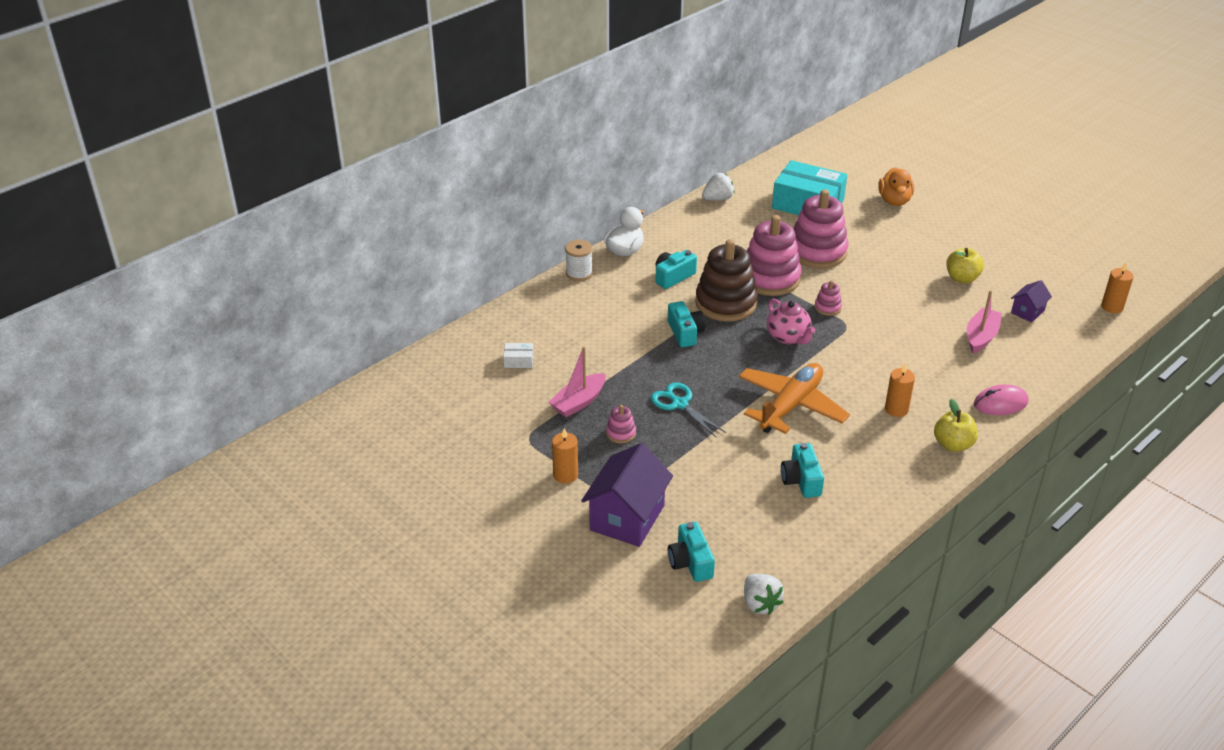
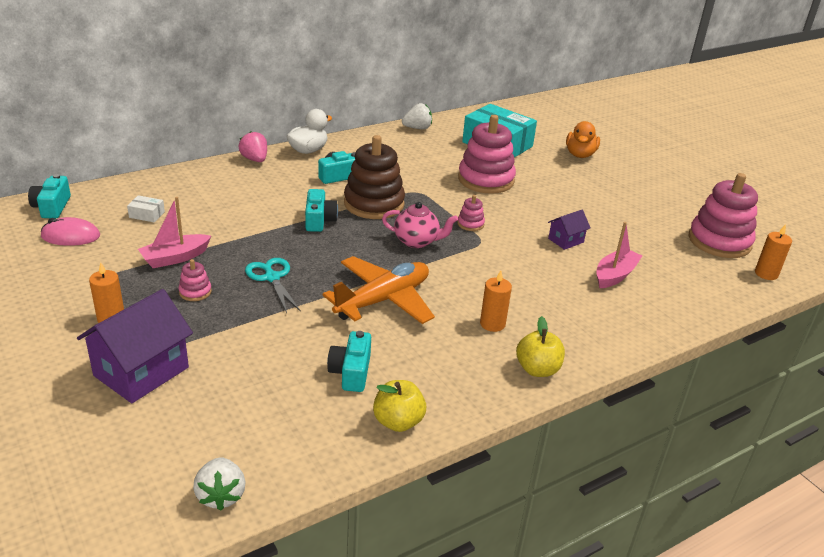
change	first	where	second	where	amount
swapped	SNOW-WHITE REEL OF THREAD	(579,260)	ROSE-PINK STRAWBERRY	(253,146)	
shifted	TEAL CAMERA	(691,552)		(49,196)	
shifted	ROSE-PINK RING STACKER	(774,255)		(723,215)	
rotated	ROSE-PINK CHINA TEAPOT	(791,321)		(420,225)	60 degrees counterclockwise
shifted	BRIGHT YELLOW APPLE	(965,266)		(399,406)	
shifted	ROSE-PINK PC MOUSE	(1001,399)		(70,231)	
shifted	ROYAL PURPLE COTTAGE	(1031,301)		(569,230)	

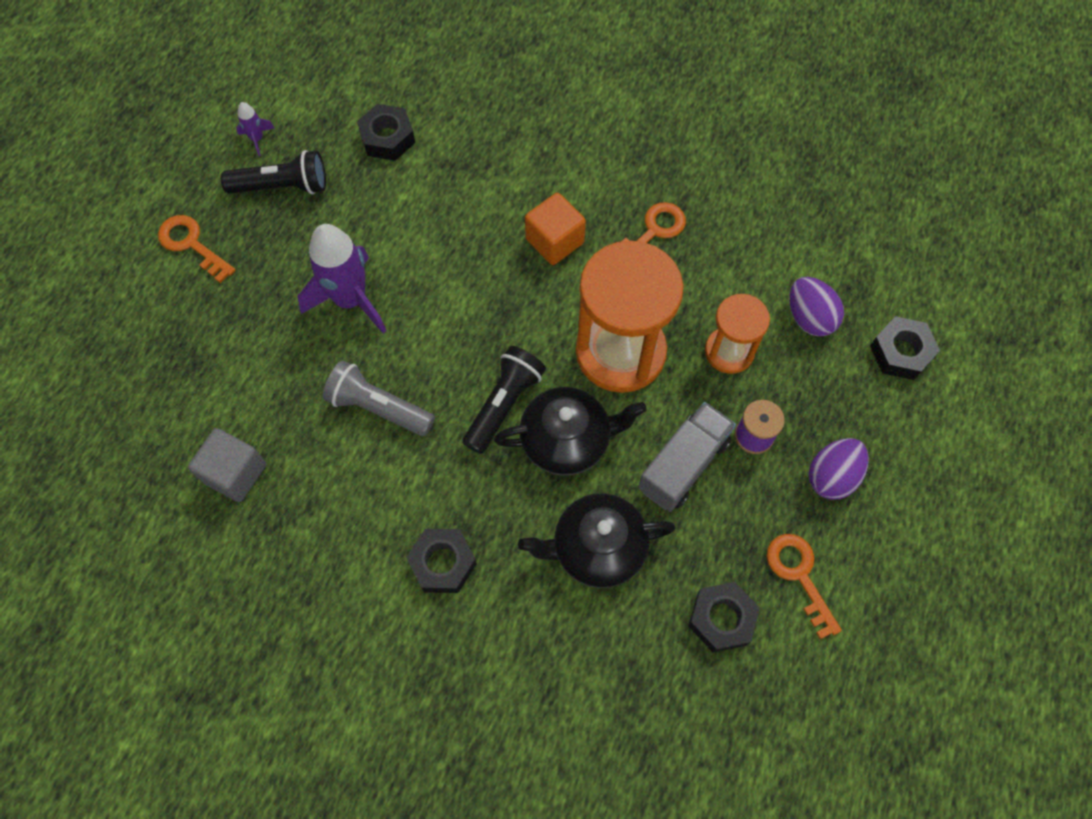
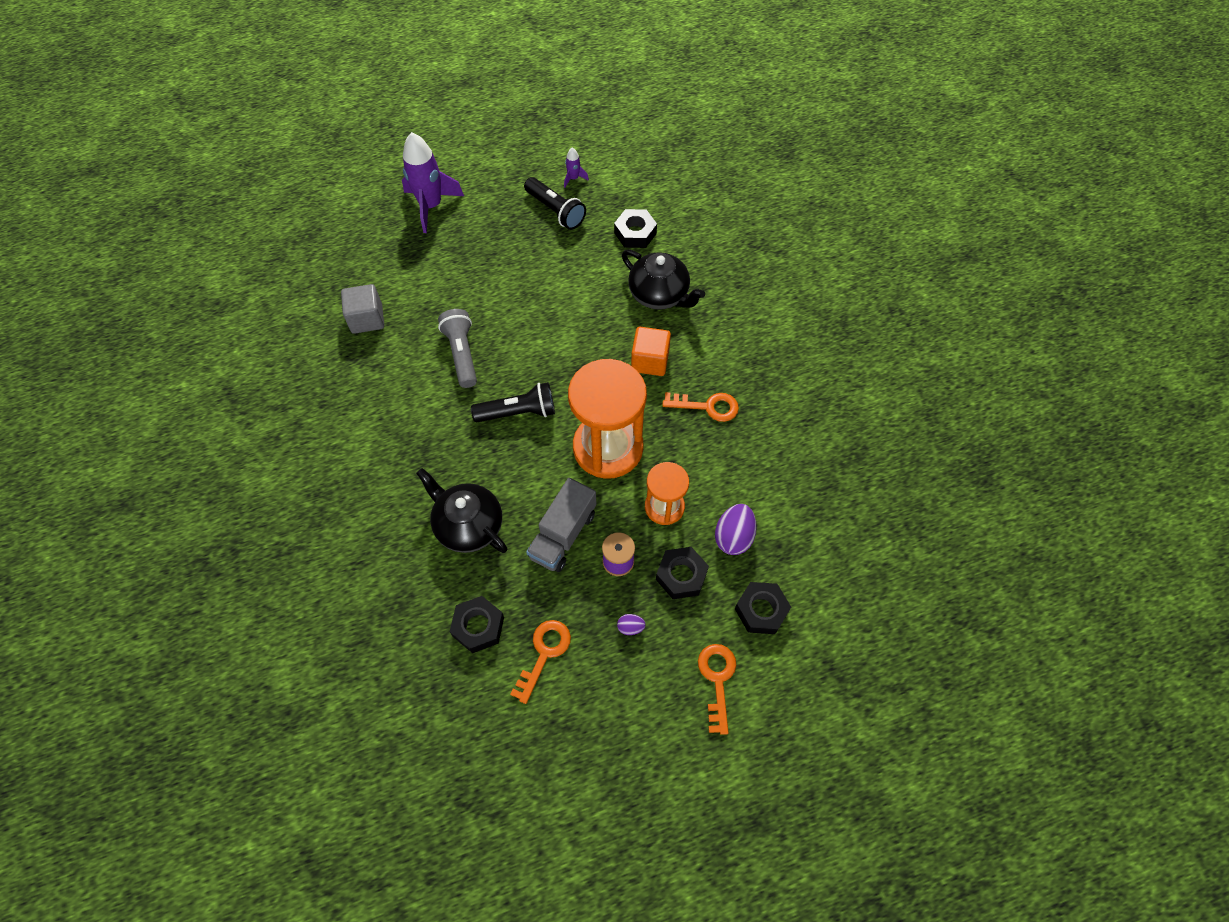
change	first	where	second	where	amount
shifted	BRIGHT ORANGE KEY	(197,249)		(717,689)	
shifted	ROYAL PURPLE TOY ROCKET	(341,279)		(433,182)	
shifted	BLACK HEX NUT	(441,561)		(682,573)	
shifted	BLACK CHINA TEAPOT	(570,431)		(663,280)	
rotated	ASH-GREY LORRY	(687,457)		(561,525)	120 degrees clockwise
scaled	ROYAL PURPLE TOY EGG	(839,469)		(631,624)	x0.51

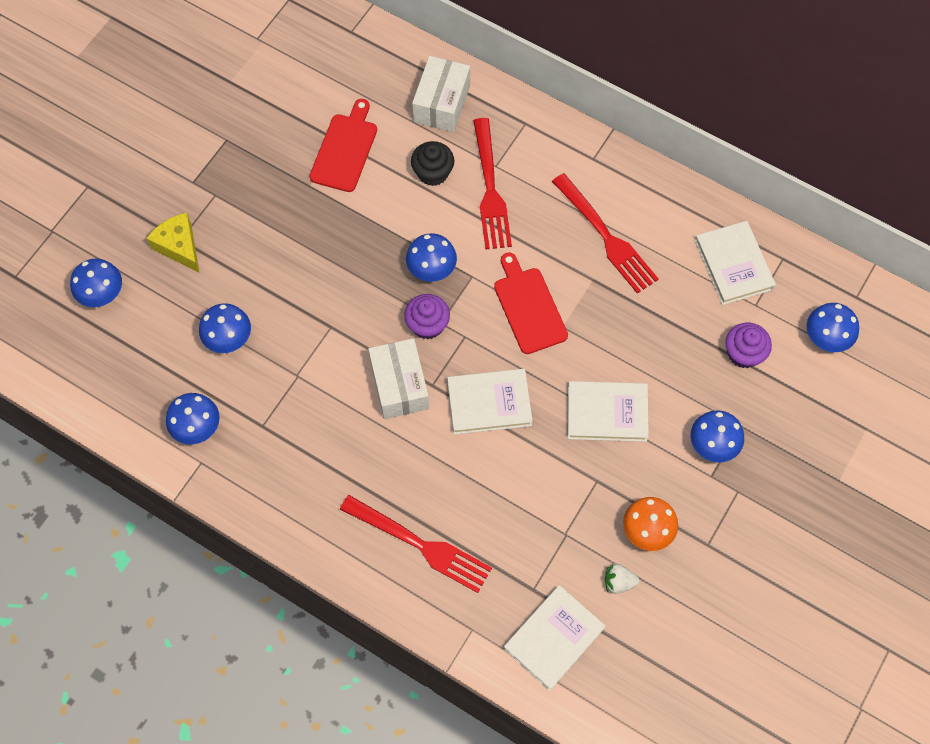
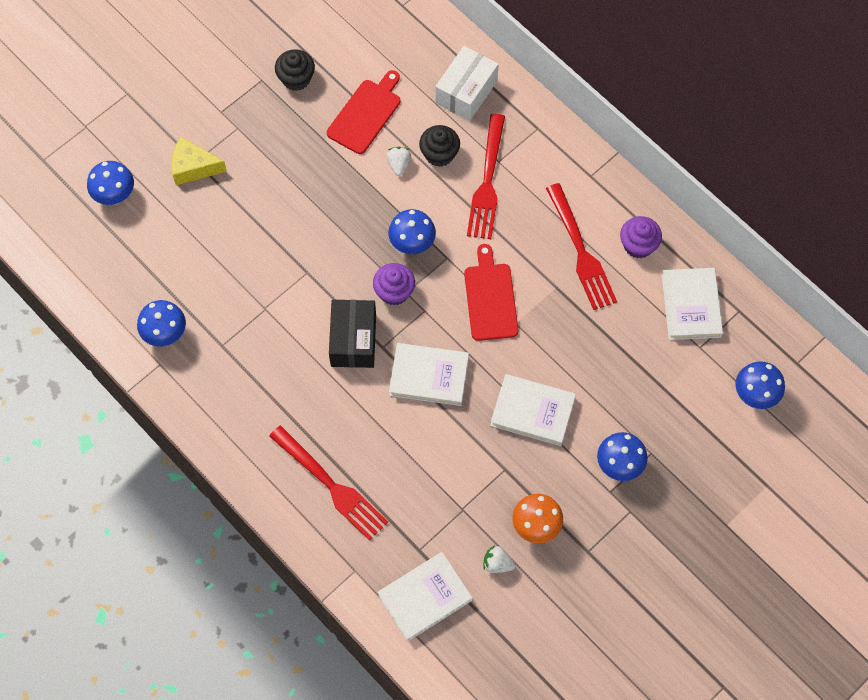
change	first	where	second	where	amount
rotated	BRIGHT YELLOW CHEESE	(173,242)		(199,161)	60 degrees counterclockwise
gone	COBALT MUSHROOM	(225,328)			
repainted	SNOW-WHITE PACKAGE	(398,378)	BLACK PACKAGE	(352,334)	
shifted	ROYAL PURPLE MUFFIN	(748,345)		(641,237)	
new			BLACK MUFFIN	(295,70)	
new			SNOW-WHITE STRAWBERRY	(398,161)	

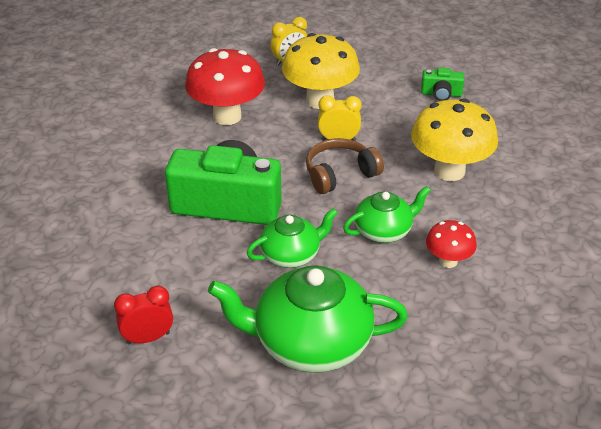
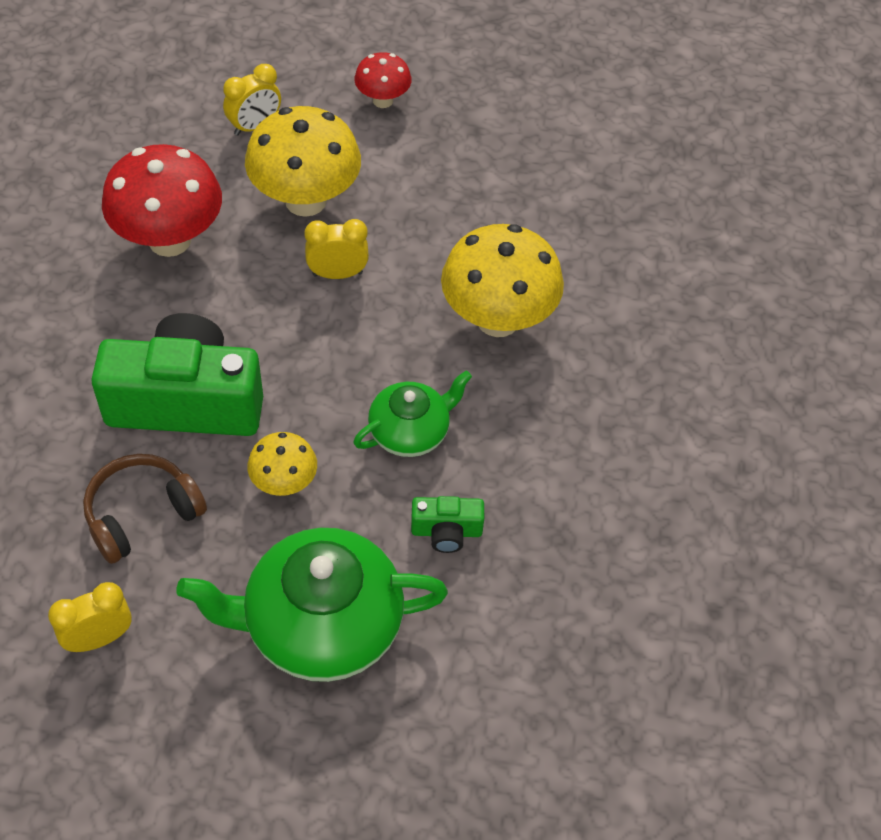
change	first	where	second	where	amount
repainted	RED ALARM CLOCK	(143,315)	BRIGHT YELLOW ALARM CLOCK	(90,617)	
swapped	GREEN CHINA TEAPOT	(292,238)	BRIGHT YELLOW MUSHROOM	(282,464)	
shifted	RUSSET HEADPHONES	(345,166)		(145,509)	
shifted	GREEN CAMERA	(442,84)		(447,524)	
shifted	RED MUSHROOM	(451,244)		(383,80)	

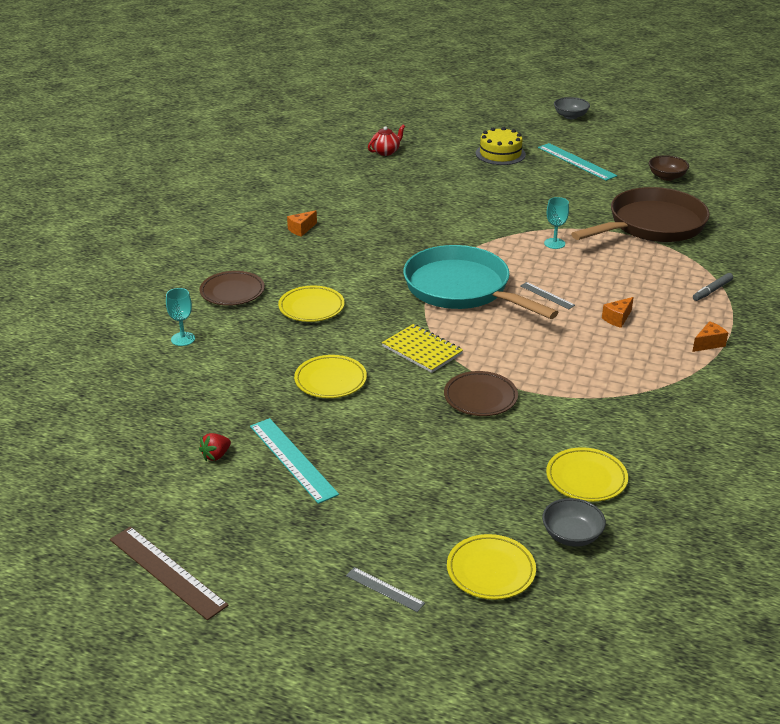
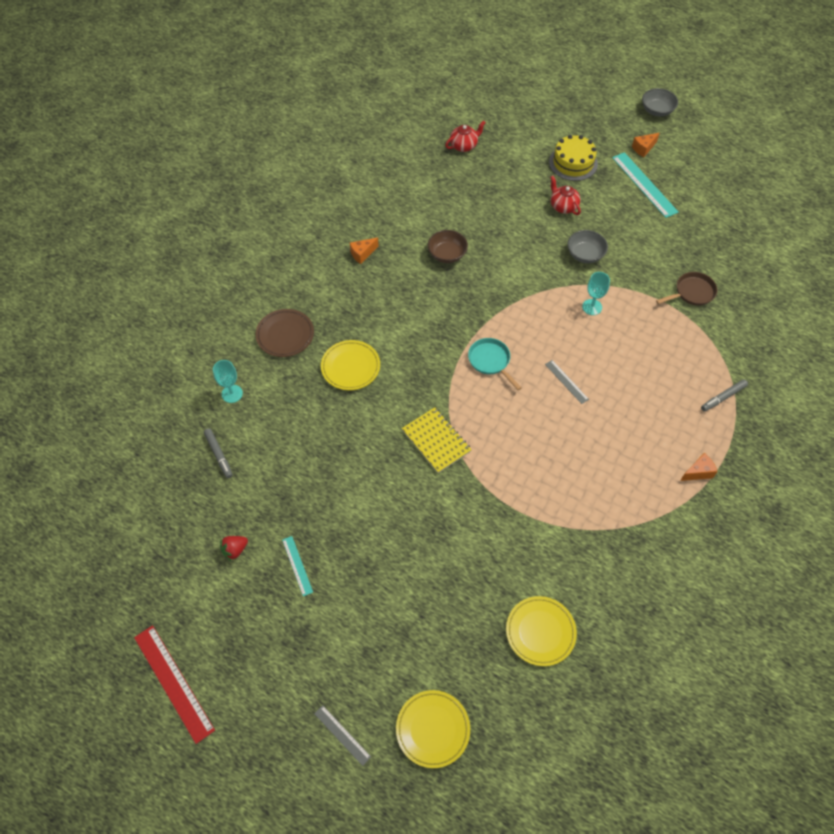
change	first	where	second	where	amount
repainted	RUSSET MEASURING STICK	(169,573)	RED MEASURING STICK	(174,684)	
scaled	TEAL MEASURING STICK	(294,461)		(297,566)	x0.54
gone	BRIGHT YELLOW PLATE	(330,376)			
scaled	TEAL PAN	(481,282)		(495,364)	x0.43
gone	RUSSET PLATE	(481,393)			
shifted	ASH-GREY BOWL	(574,522)		(587,246)	
scaled	RUSSET PAN	(640,214)		(686,289)	x0.43
shifted	BRIGHT ORANGE CHEESE	(618,312)		(646,145)	
shifted	RUSSET BOWL	(669,168)		(448,246)	
new			ASH-GREY MARKER	(218,453)	
new			RED CHINA TEAPOT	(565,195)	

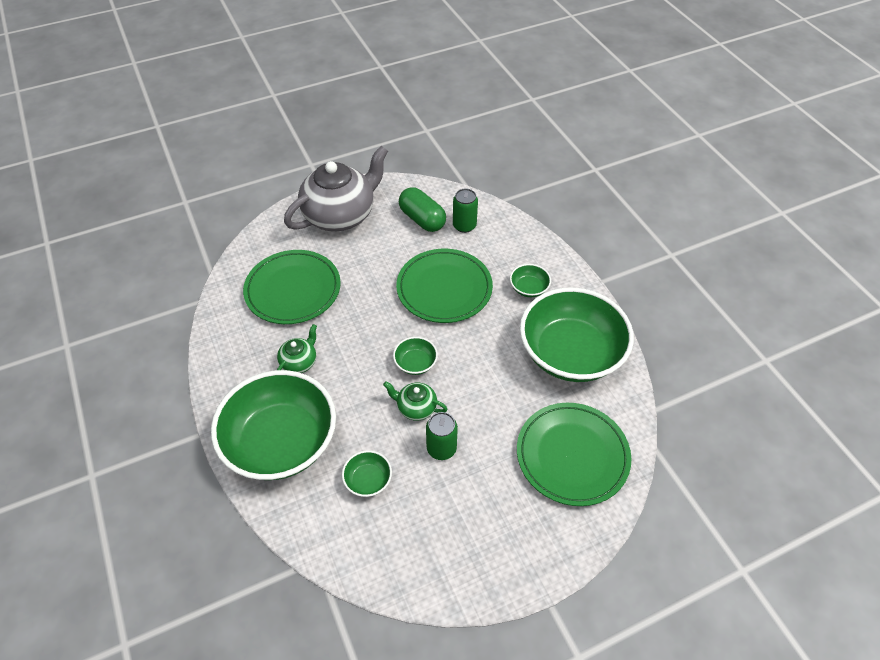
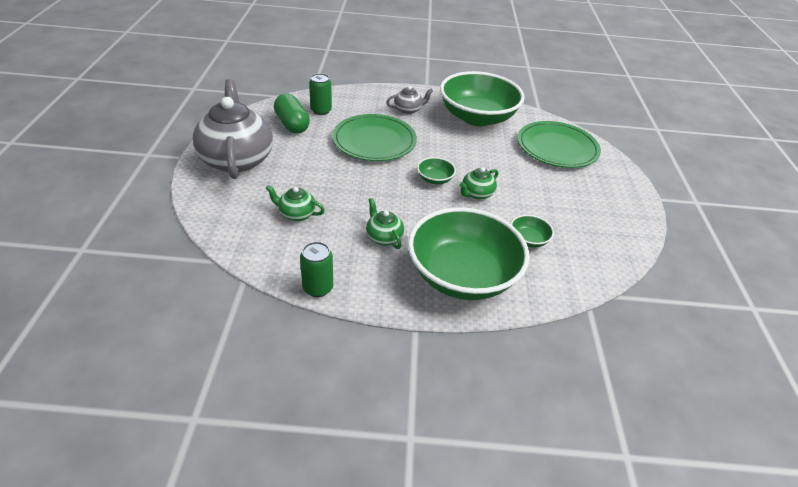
change	first	where	second	where	amount
swapped	GREEN PLATE	(292,287)	GREEN CHINA TEAPOT	(295,203)	
rotated	GREEN CAPSULE	(422,209)		(292,114)	75 degrees clockwise
shifted	GREEN SODA CAN	(442,436)		(316,269)	
swapped	GREEN BOWL	(530,280)	ASH-GREY CHINA TEAPOT	(409,100)	

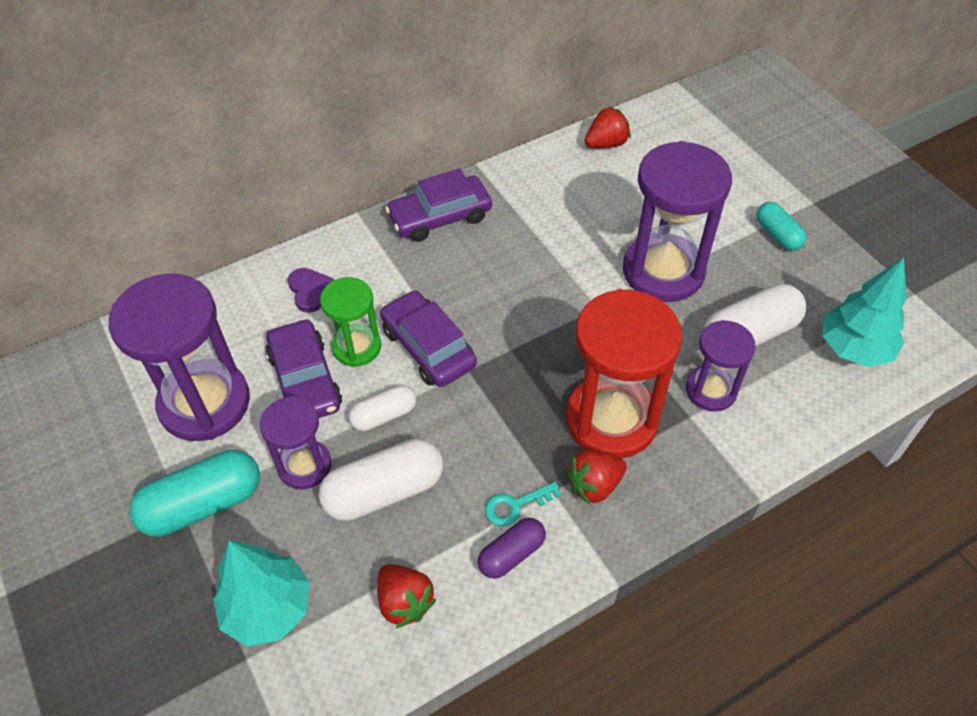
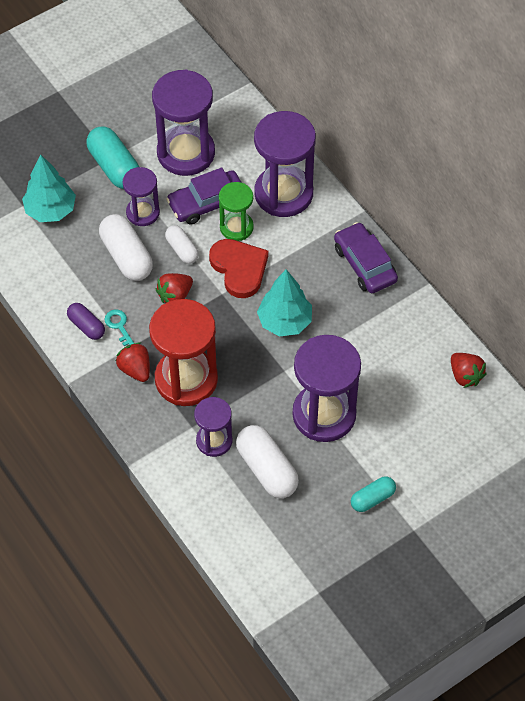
change	first	where	second	where	amount
swapped	ROYAL PURPLE HEART	(311,290)	ROYAL PURPLE HOURGLASS	(285,164)	
shifted	RED STRAWBERRY	(407,596)		(174,288)	
swapped	ROYAL PURPLE TOY CAR	(428,338)	RED HEART	(239,268)	
shifted	TEAL FIR TREE	(864,312)		(284,303)	

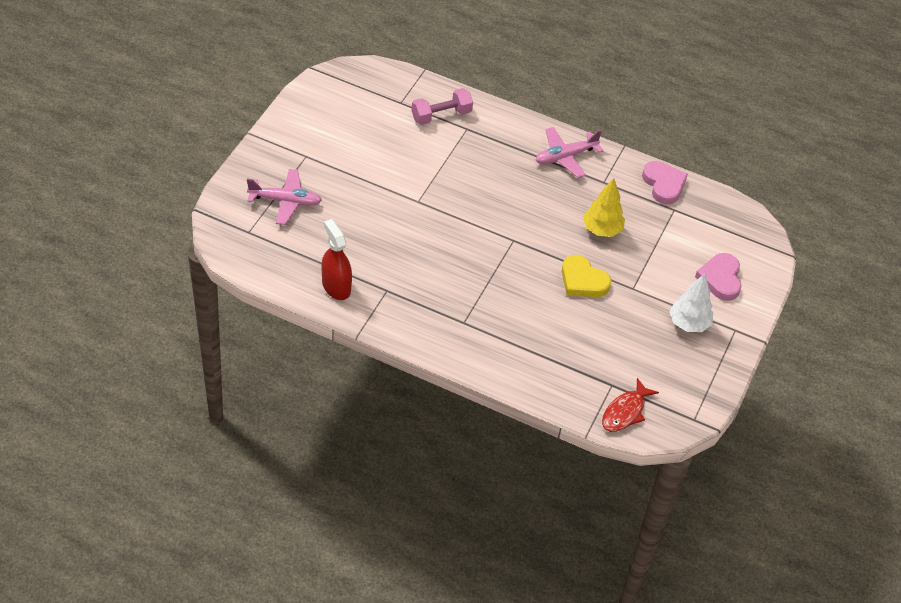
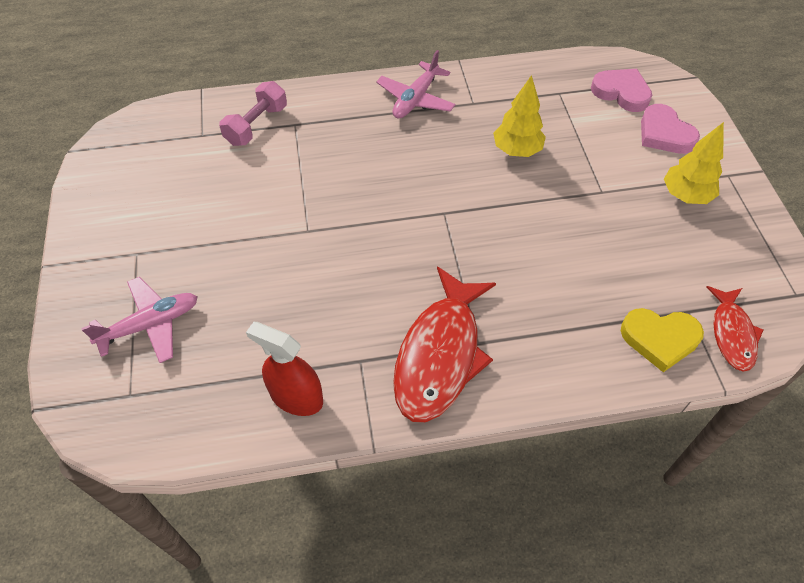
change	first	where	second	where	amount
shifted	BRIGHT YELLOW HEART	(586,276)		(662,340)	
shifted	ROSE-PINK HEART	(665,183)		(621,90)	
repainted	SNOW-WHITE FIR TREE	(691,303)	BRIGHT YELLOW FIR TREE	(694,163)	
new			RED FISH FIGURE	(444,344)	

